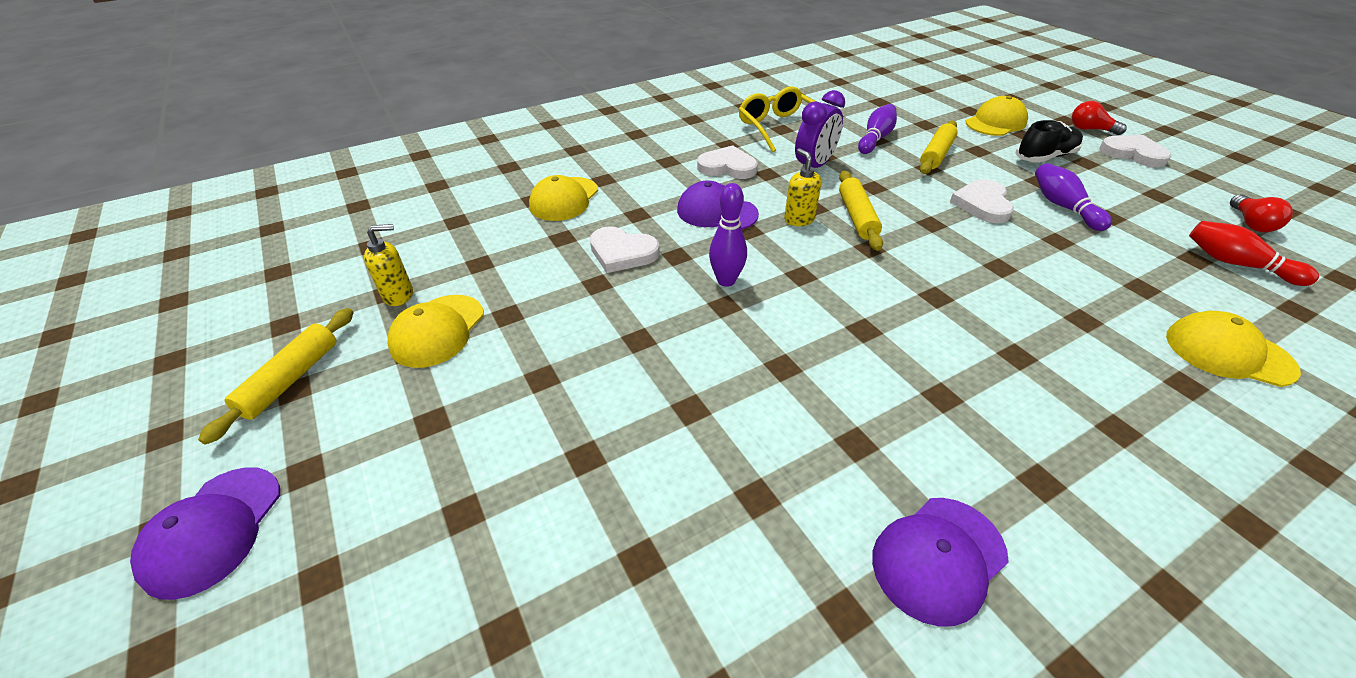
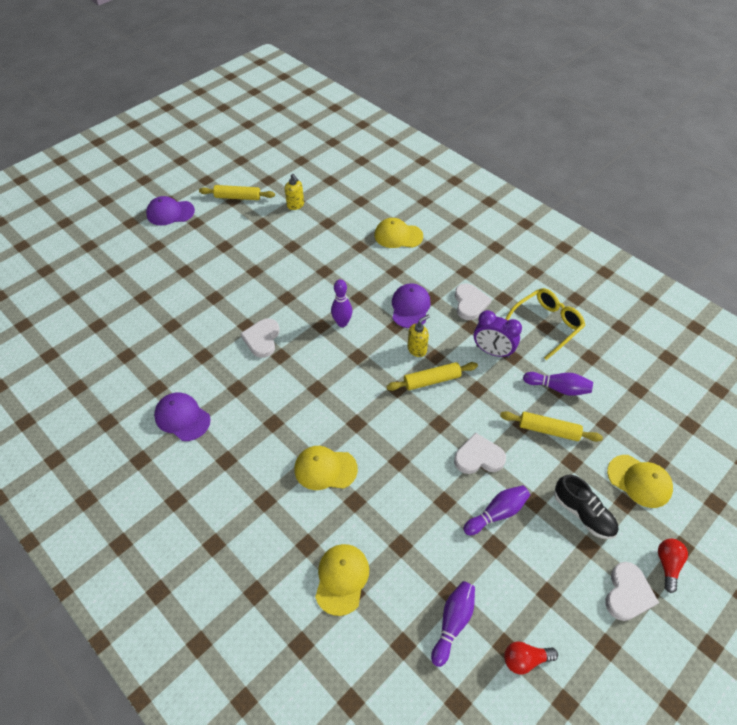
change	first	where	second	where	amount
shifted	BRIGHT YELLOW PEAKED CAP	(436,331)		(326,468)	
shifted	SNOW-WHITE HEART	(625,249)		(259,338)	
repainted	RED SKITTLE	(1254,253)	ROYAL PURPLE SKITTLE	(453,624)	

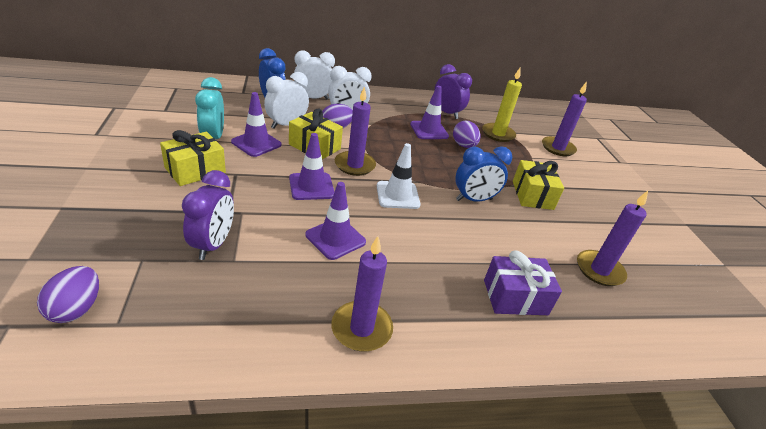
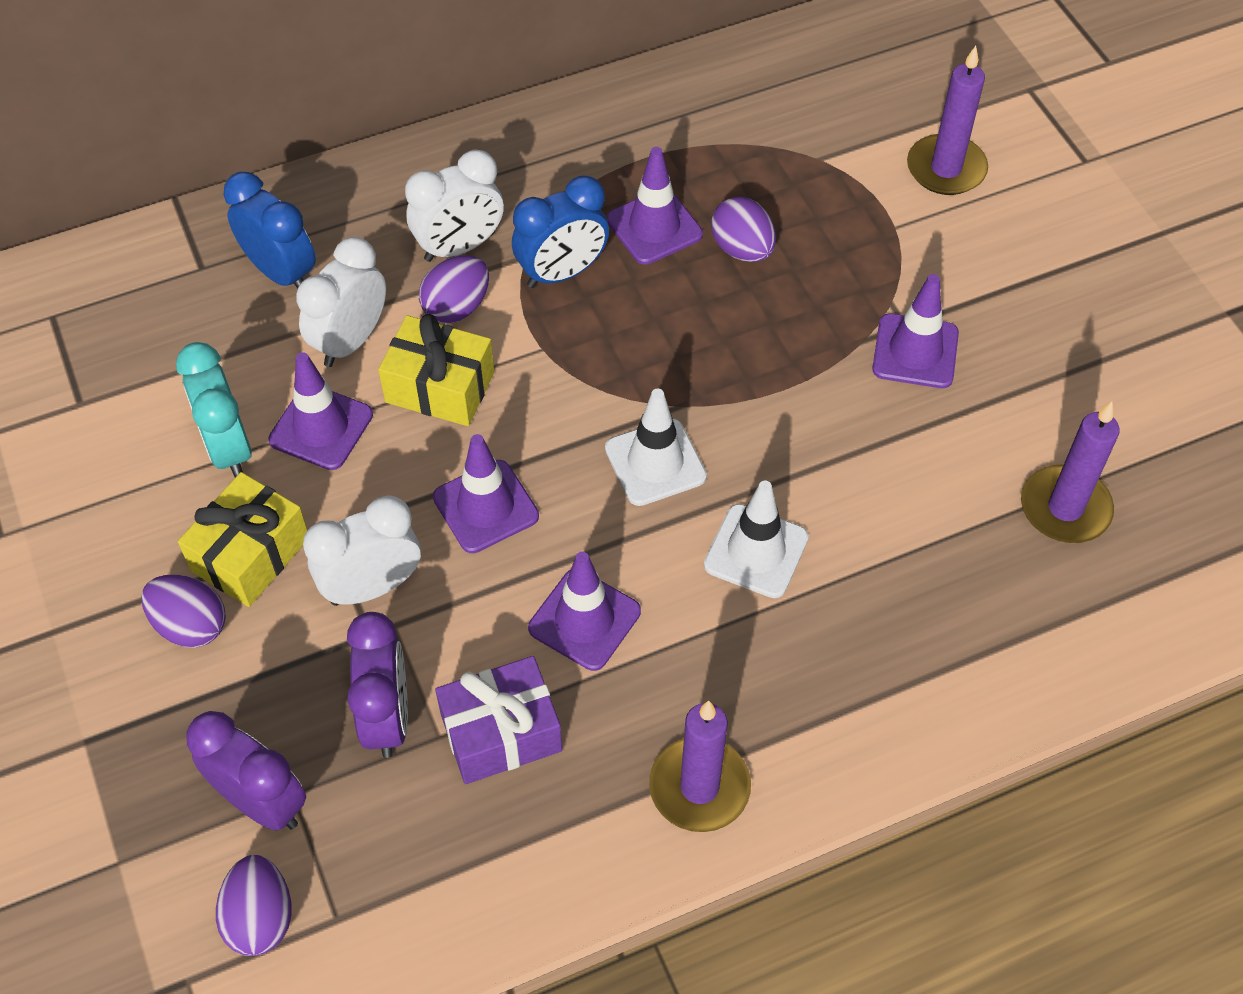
change	first	where	second	where	amount
shifted	SNOW-WHITE ALARM CLOCK	(314,75)		(362,550)	
gone	ROYAL PURPLE PILLAR CANDLE	(355,131)			
shifted	ROYAL PURPLE ALARM CLOCK	(453,91)		(246,771)	
shifted	COBALT ALARM CLOCK	(483,174)		(560,231)	
gone	BRIGHT YELLOW PILLAR CANDLE	(502,105)			
shifted	ROYAL PURPLE GIFT	(523,282)		(498,720)	
swapped	BRIGHT YELLOW GIFT	(538,185)	ROYAL PURPLE SAFETY CONE	(915,331)	
new			ROYAL PURPLE TOY EGG	(183,611)	
new			SNOW-WHITE SAFETY CONE	(756,539)	

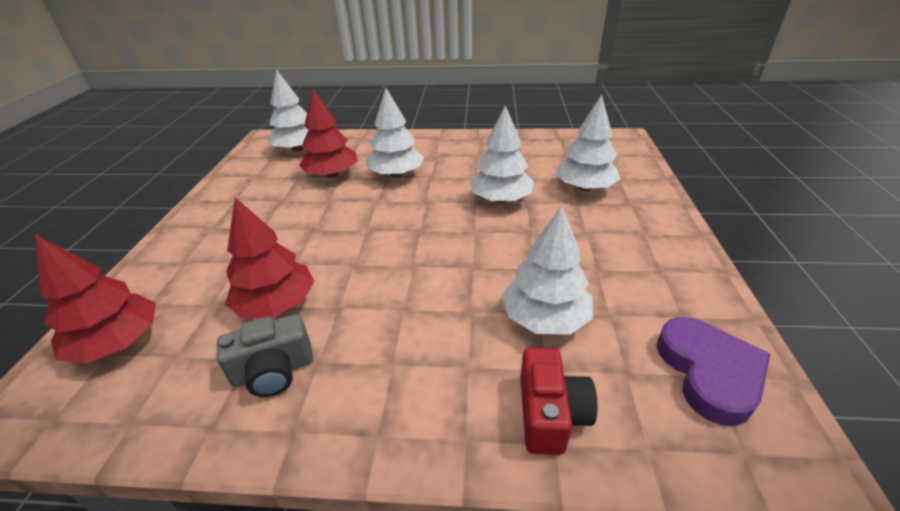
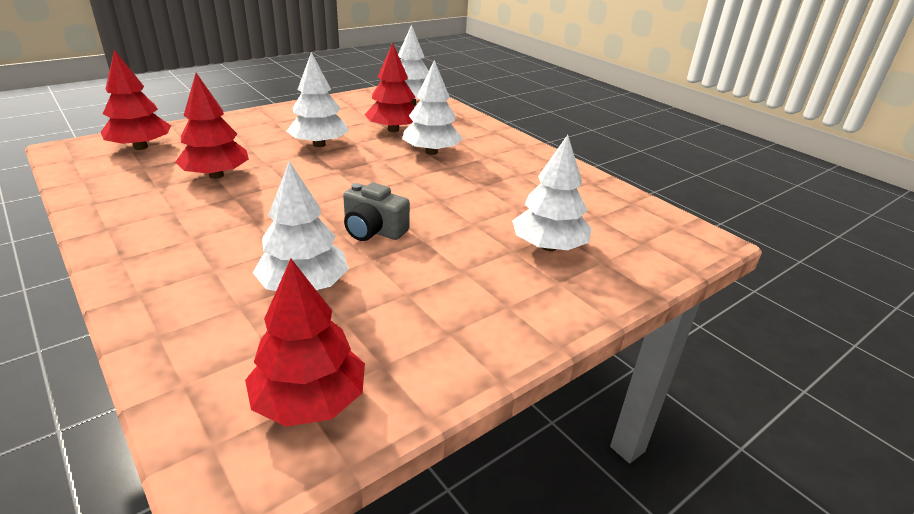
change	first	where	second	where	amount
shifted	ASH-GREY CAMERA	(265,355)		(376,212)	
shifted	SNOW-WHITE FIR TREE	(502,154)		(318,99)	
gone	RED CAMERA	(559,401)			
swapped	ROYAL PURPLE HEART	(713,371)	RED FIR TREE	(305,342)	

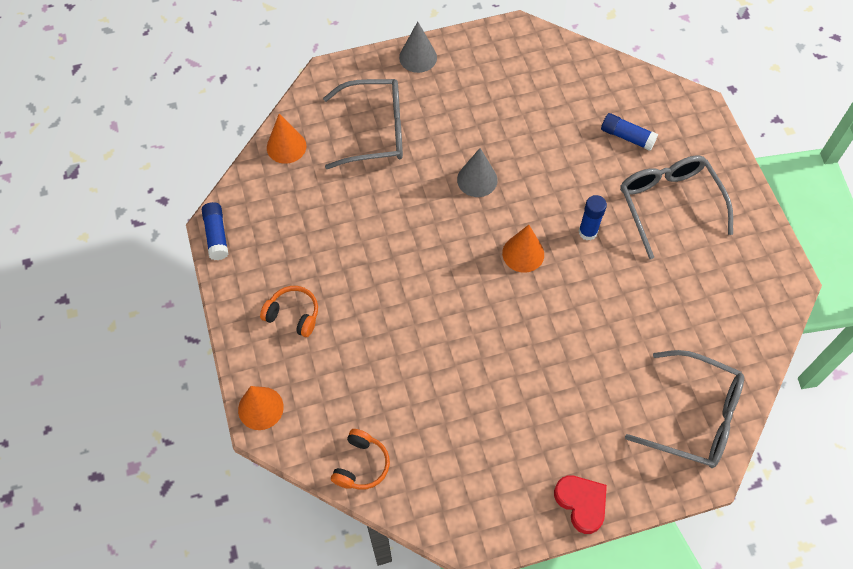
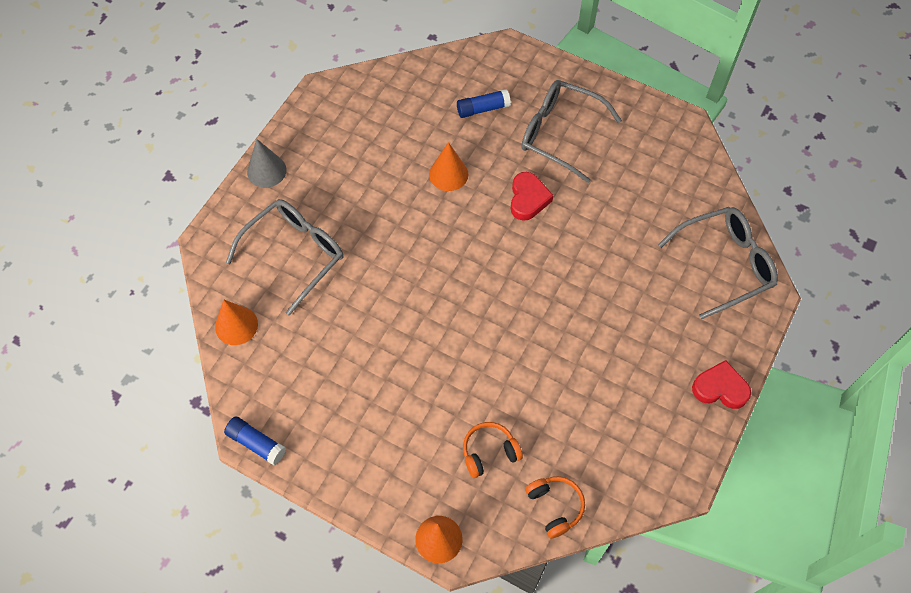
change	first	where	second	where	amount
shifted	BRIGHT ORANGE HEADPHONES	(289,311)		(493,450)	
gone	ASH-GREY SOLID CONE	(477,172)			
shifted	BRIGHT ORANGE SOLID CONE	(523,249)		(448,166)	
swapped	COBALT GLUE STICK	(593,217)	RED HEART	(532,196)	

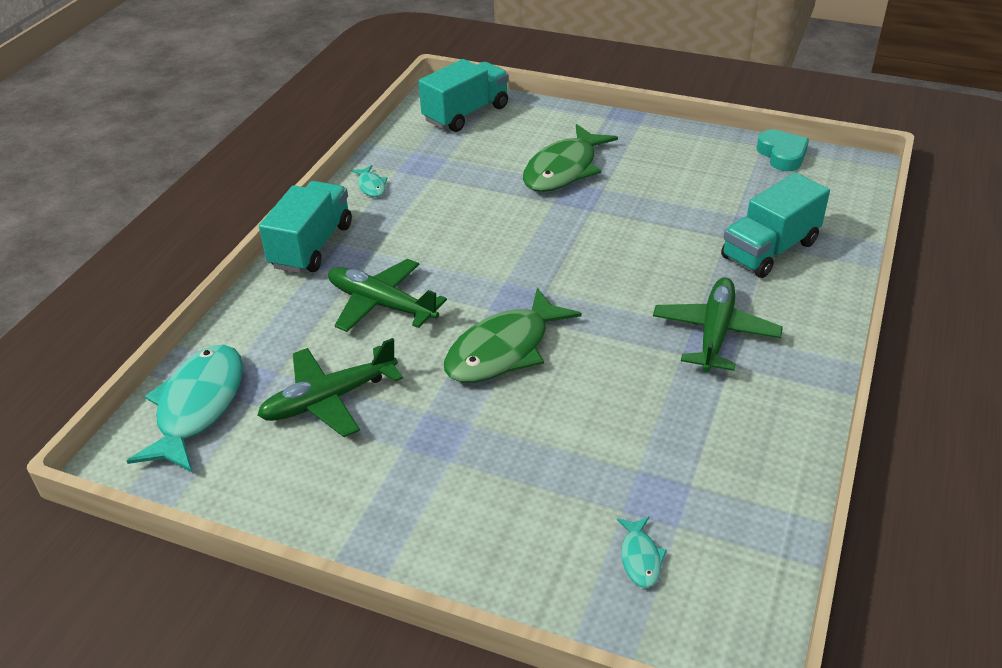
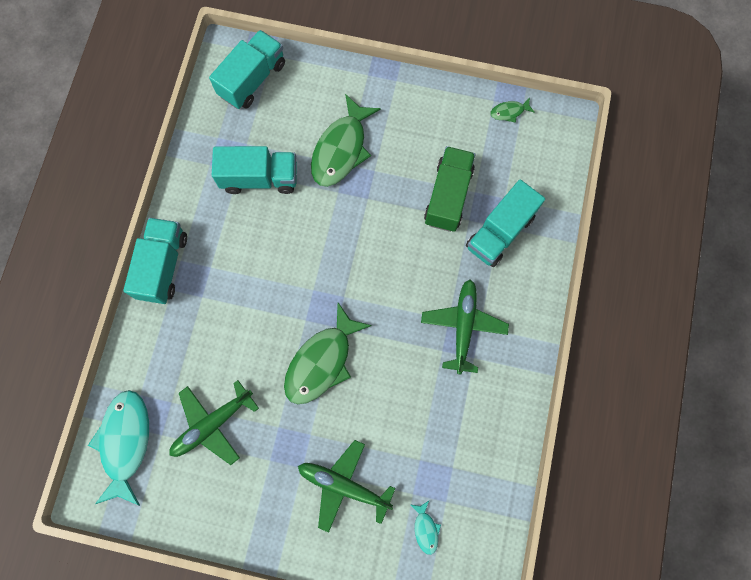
change	first	where	second	where	amount
shifted	GREEN PLANE	(387,295)		(347,486)	
gone	TEAL FISH FIGURE	(369,181)			
swapped	TEAL HEART	(783,150)	GREEN FISH FIGURE	(512,110)	
new			TEAL LORRY	(254,170)	
new			GREEN LORRY	(449,189)	

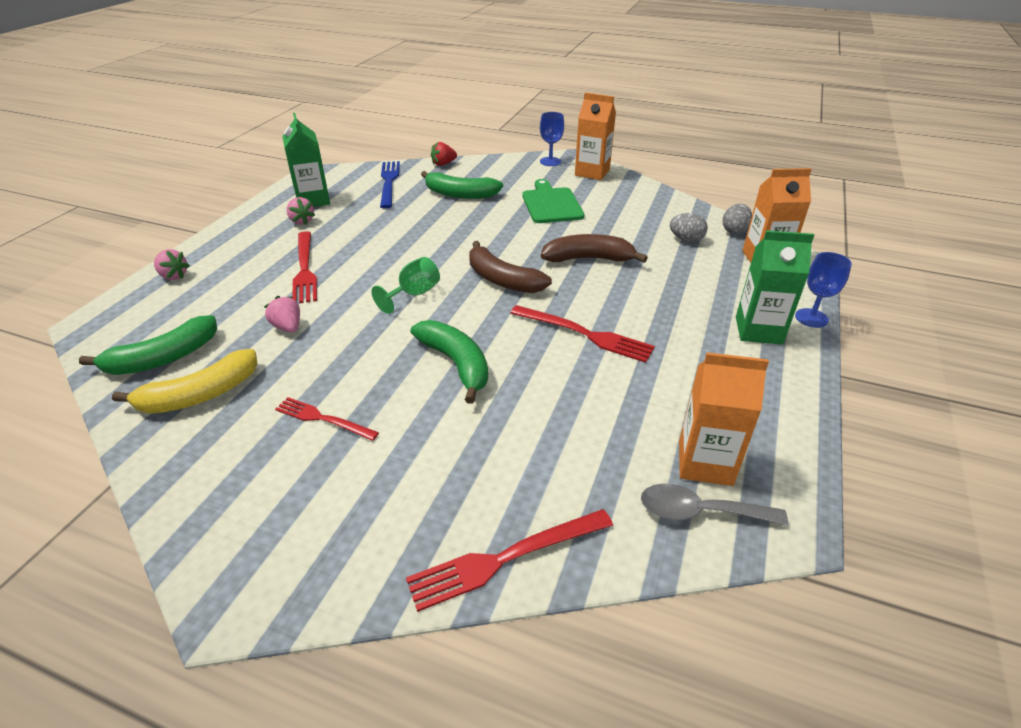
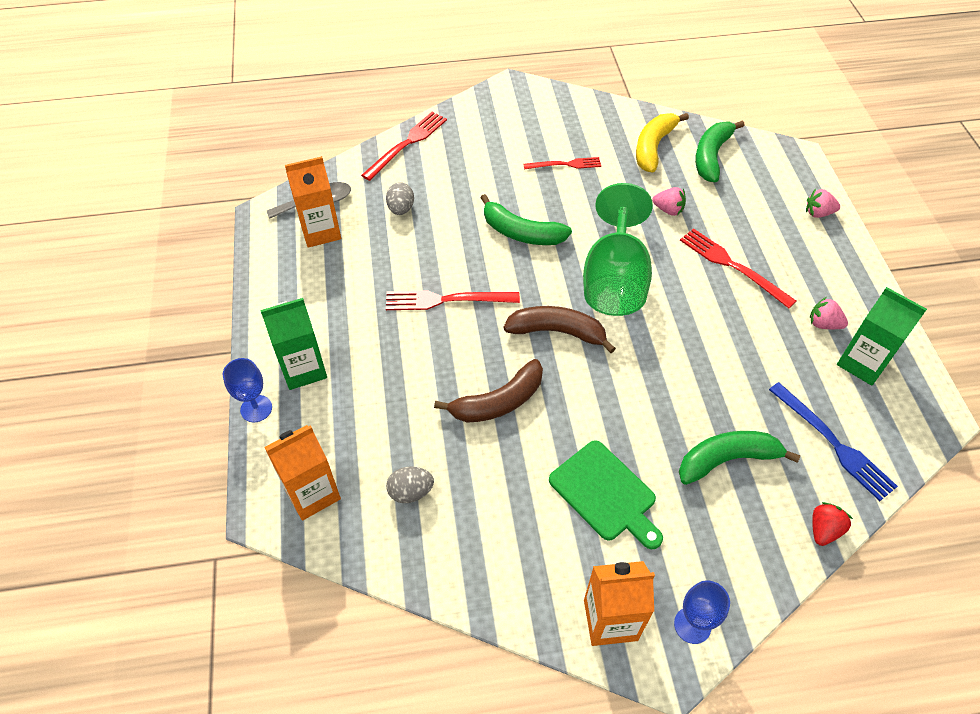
change	first	where	second	where	amount
scaled	GREEN WINE GLASS	(406,285)		(618,249)	x2.07
shifted	ASH-GREY TOY EGG	(737,219)		(400,198)	

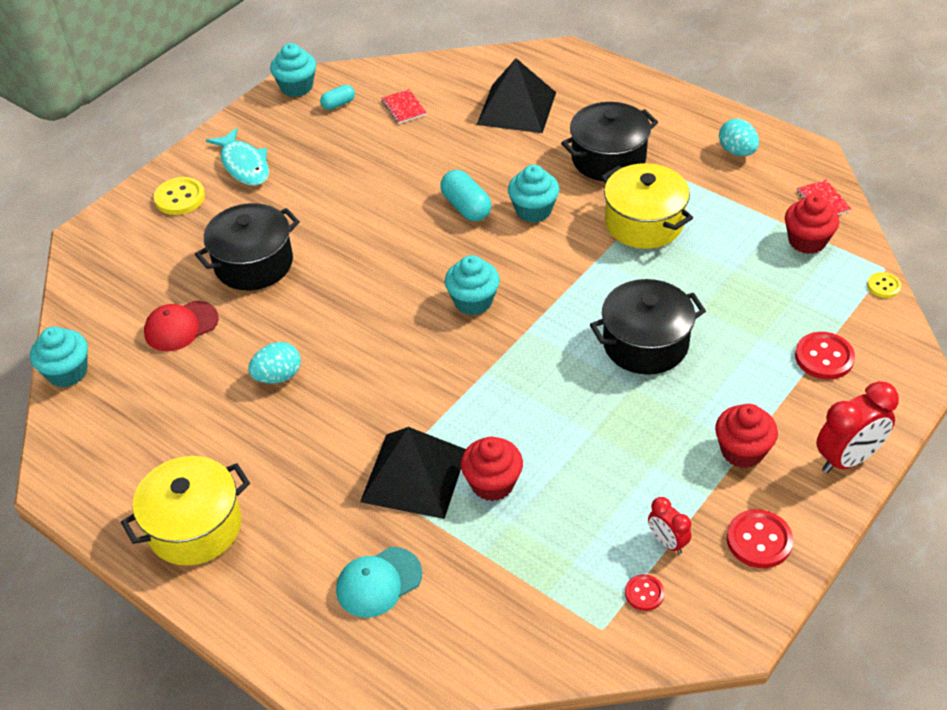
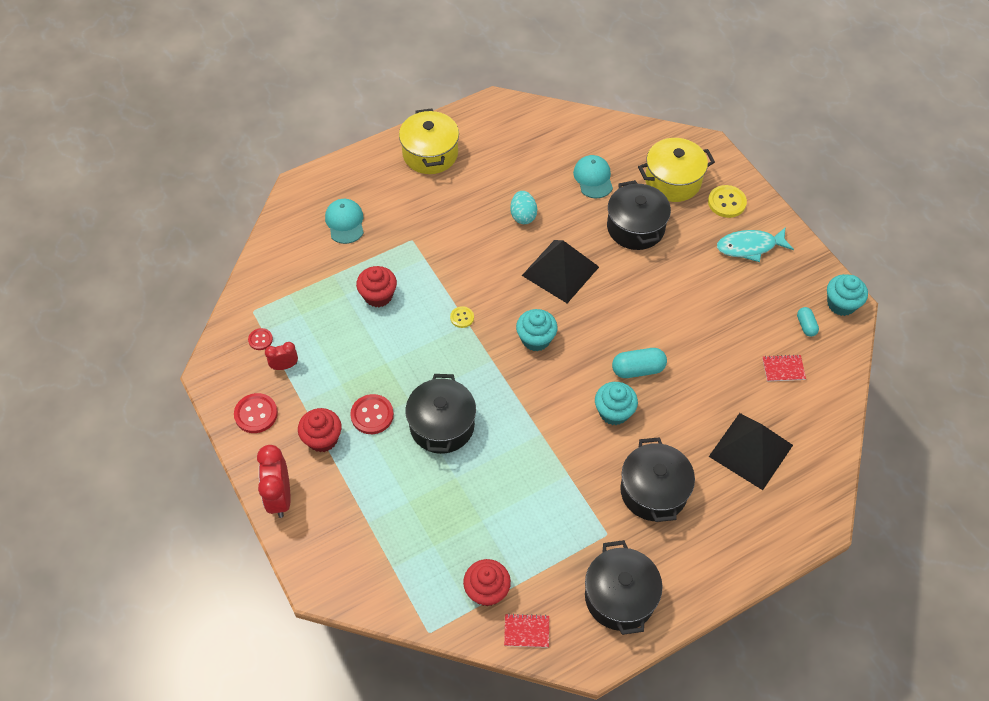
change	first	where	second	where	amount
gone	TEAL MUFFIN	(59,356)			
repainted	RED PEAKED CAP	(181,326)	TEAL PEAKED CAP	(593,176)	
shifted	BLACK PYRAMID SHAPE	(413,473)		(560,271)	
shifted	BRIGHT YELLOW COOKING POT	(647,206)		(676,170)	
swapped	TEAL TOY EGG	(739,137)	BLACK COOKING POT	(624,587)	
shifted	RED BUTTON	(825,356)		(372,414)	
shifted	BRIGHT YELLOW BUTTON	(884,285)		(462,317)	

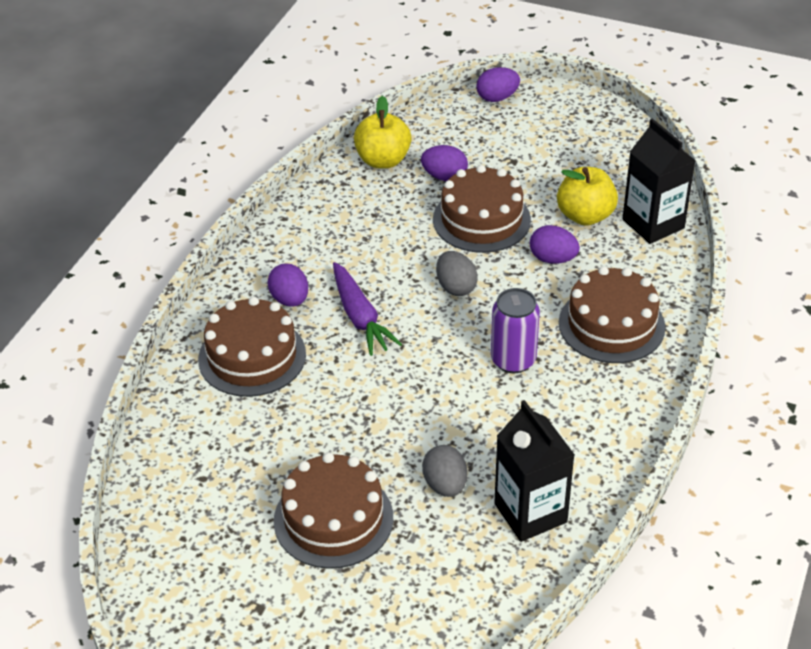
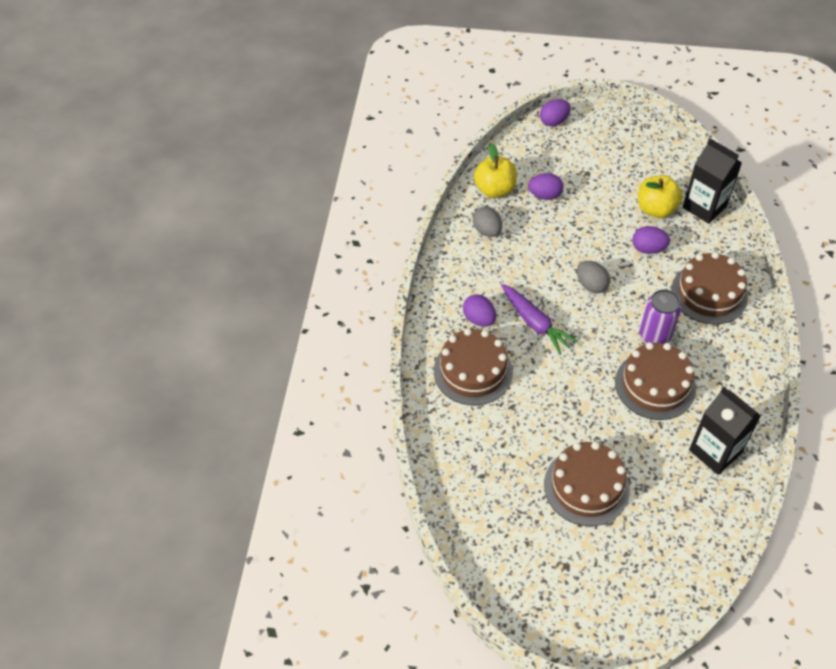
change	first	where	second	where	amount
shifted	ASH-GREY TOY EGG	(444,471)		(487,221)	
shifted	RUSSET CAKE	(482,209)		(655,381)	

